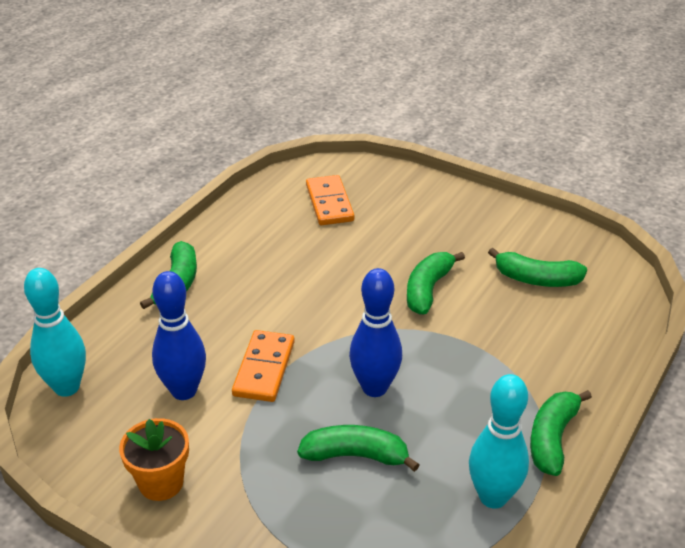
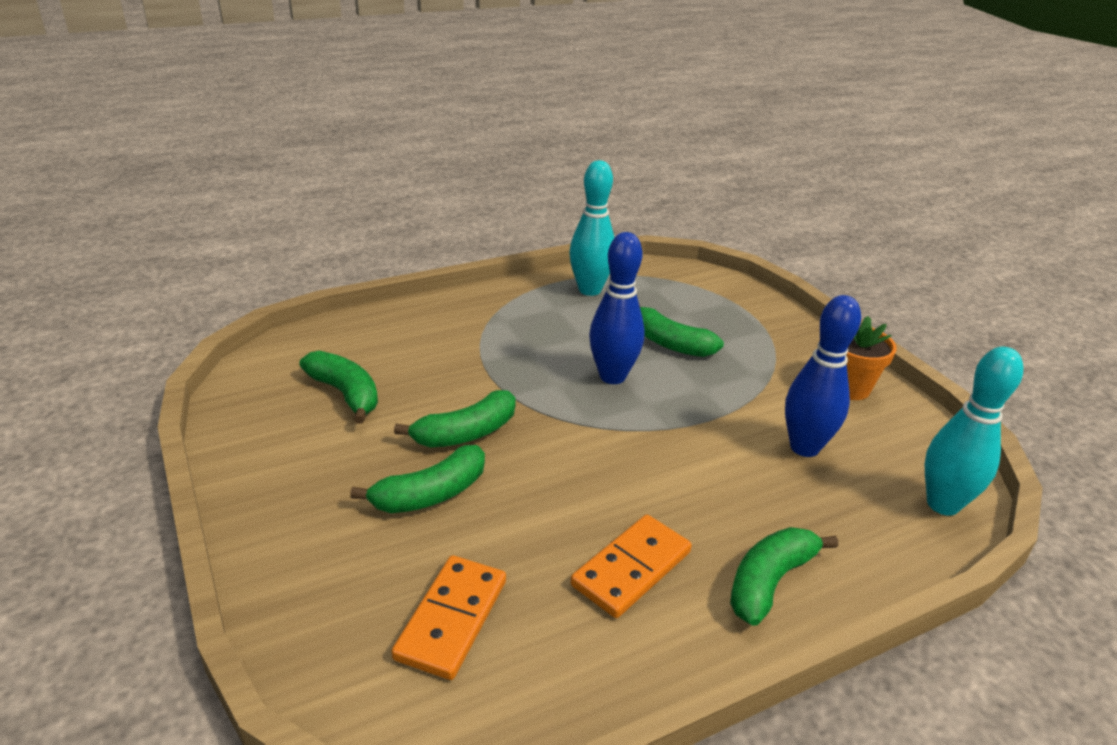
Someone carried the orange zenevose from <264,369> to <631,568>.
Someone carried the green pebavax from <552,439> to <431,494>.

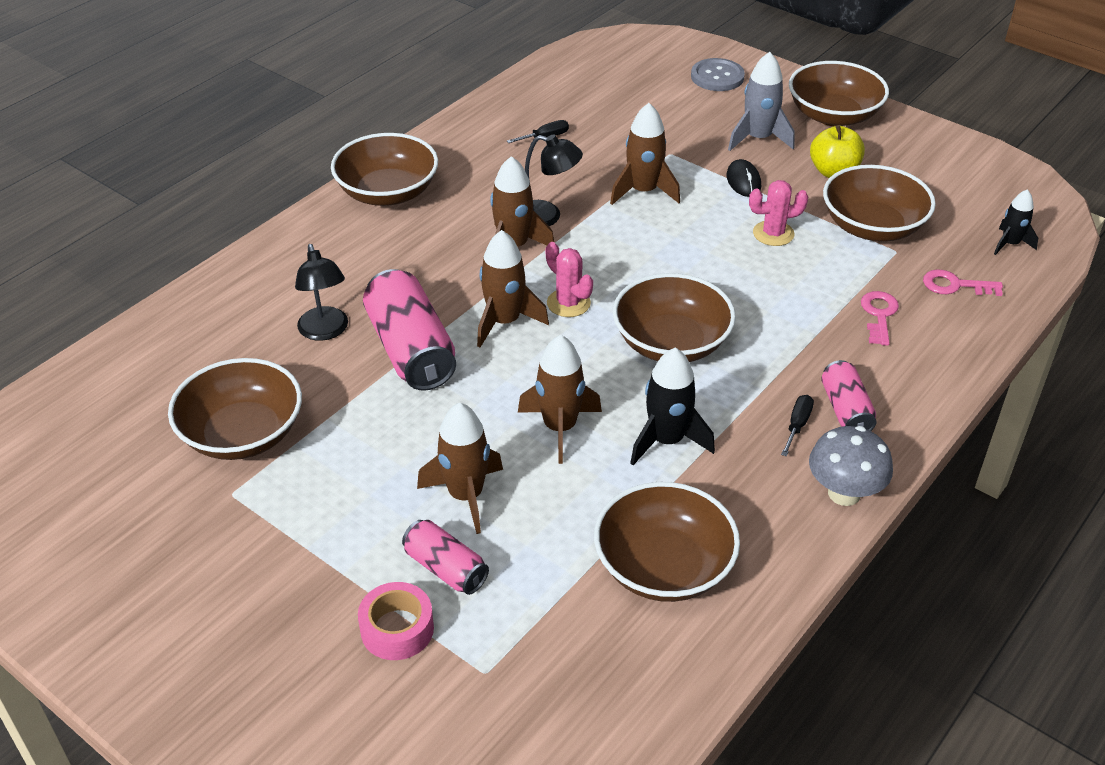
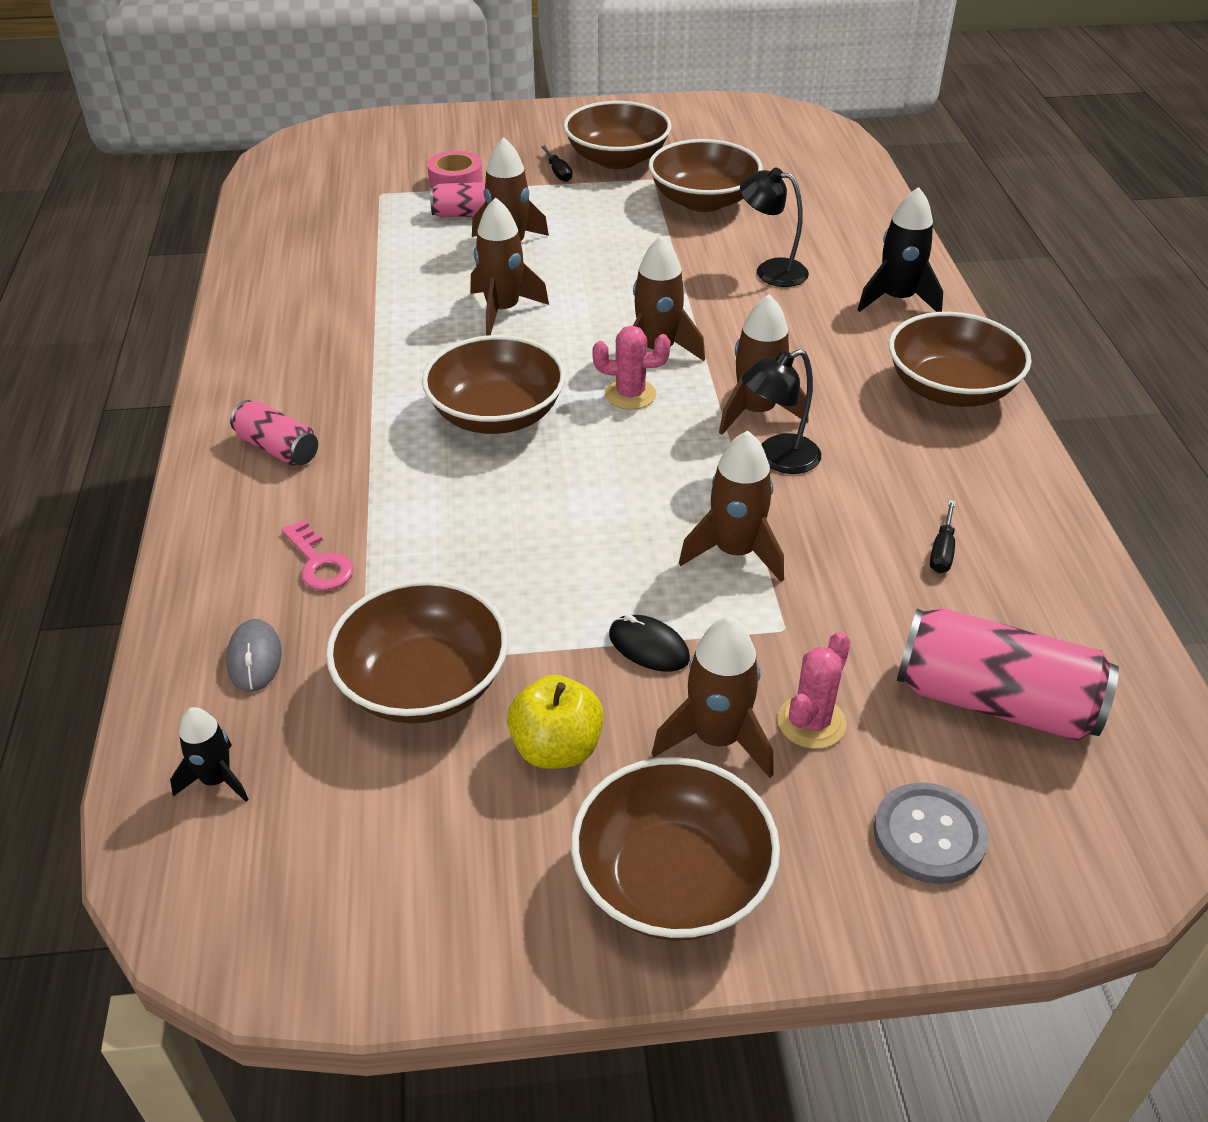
Someone took away the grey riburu at <844,493>.
Someone carried the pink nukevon from <411,350> to <995,701>.
Someone carried the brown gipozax from <663,567> to <617,159>.
Someone carried the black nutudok from <667,440> to <897,299>.
Someone carried the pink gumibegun from <773,233> to <811,722>.
Someone carried the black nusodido from <797,425> to <558,172>.
Someone swapped the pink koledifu at <955,285> for the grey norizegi at <255,658>.
Someone repainted the grey nutudok at <758,139>, which became the brown nutudok at <717,738>.

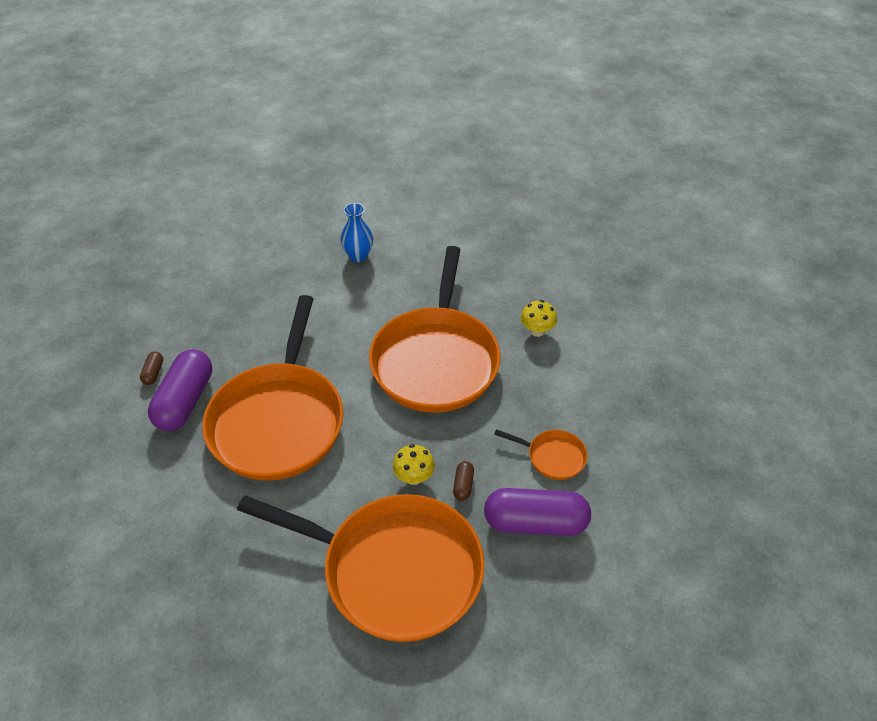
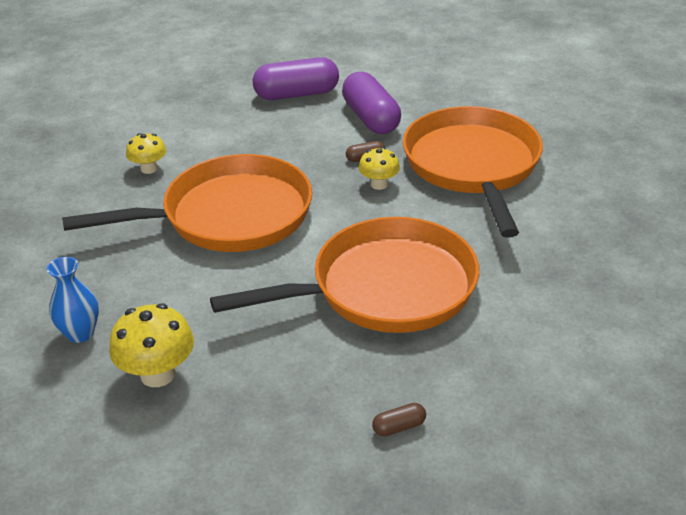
Someone took away the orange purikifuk at <553,457>.
Someone put down the yellow riburu at <157,374>.
Someone carried the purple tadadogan from <185,401> to <297,94>.

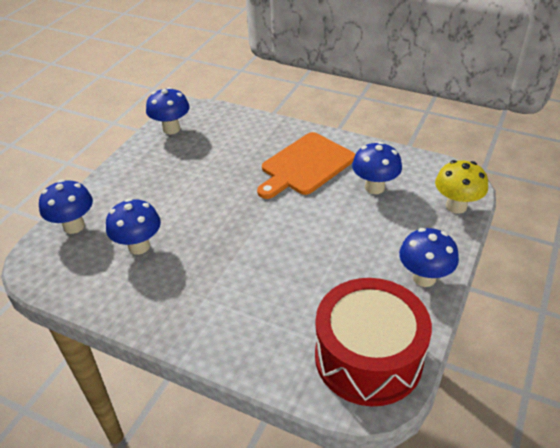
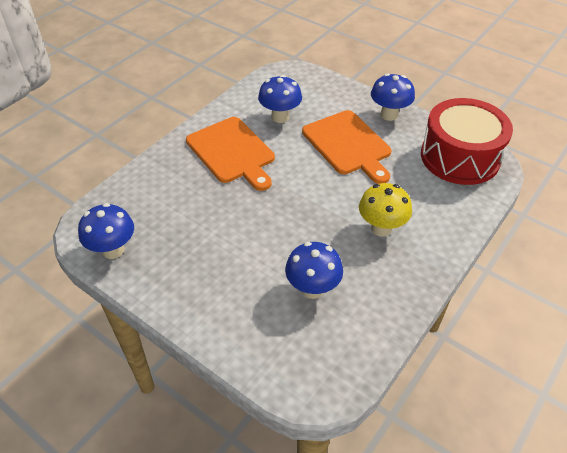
Someone took away the blue riburu at <74,226>.
Someone put down the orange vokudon at <348,145>.
Someone carried the yellow riburu from <456,206> to <381,228>.

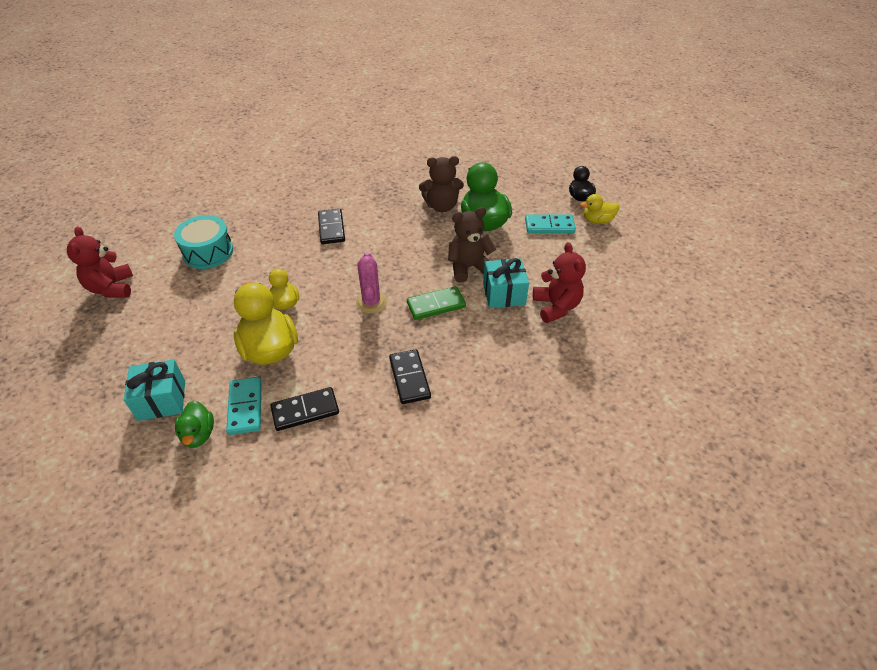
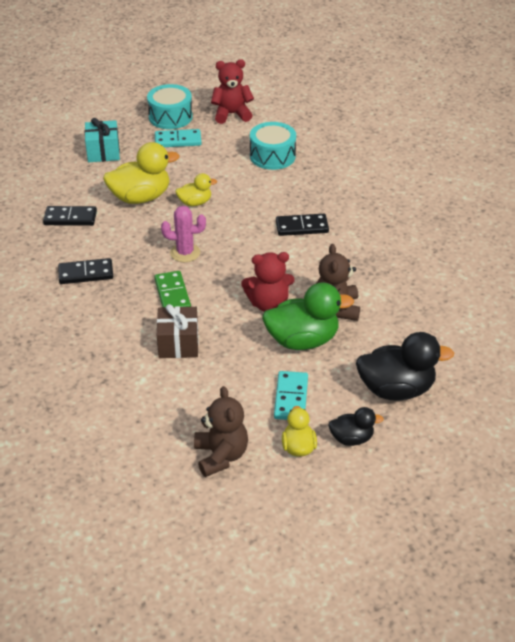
Someone took away the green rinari at <198,434>.
Someone put down the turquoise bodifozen at <170,117>.
Someone put down the black rinari at <396,389>.
Someone carried the turquoise zenevose from <245,407> to <178,140>.
Someone carried the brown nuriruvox from <469,267> to <221,456>.
Someone carried the red nuriruvox from <556,307> to <268,304>.
Someone repainted the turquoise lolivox at <504,294>, which became the brown lolivox at <178,344>.
Someone rotated the black zenevose at <305,411> by 75 degrees counterclockwise.

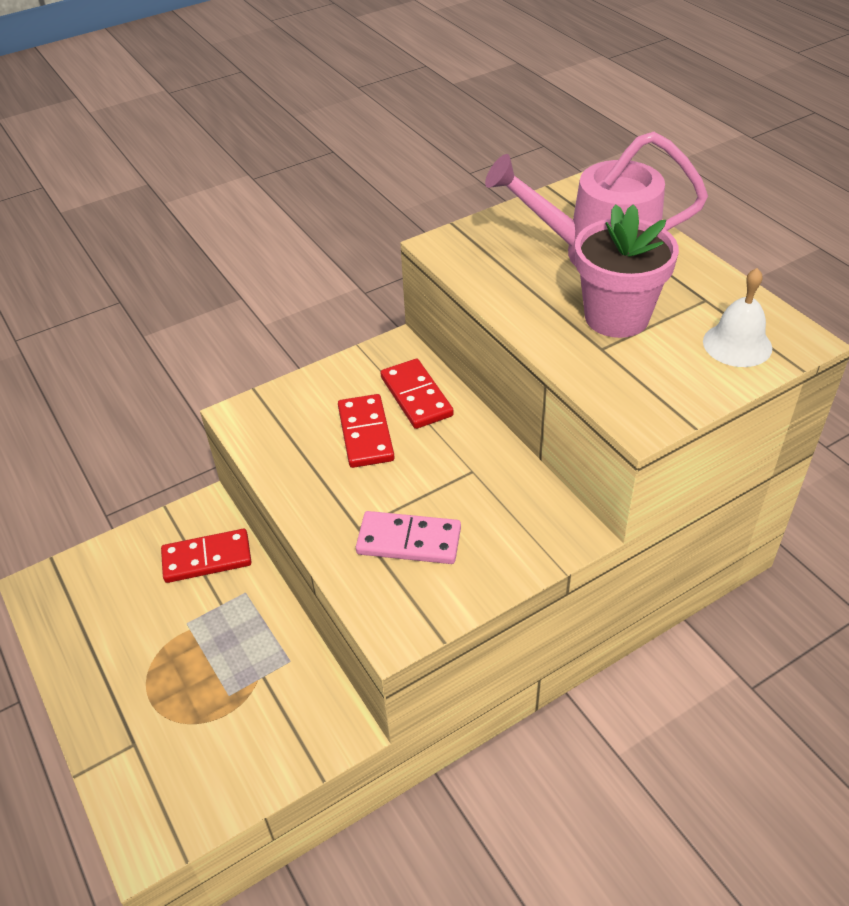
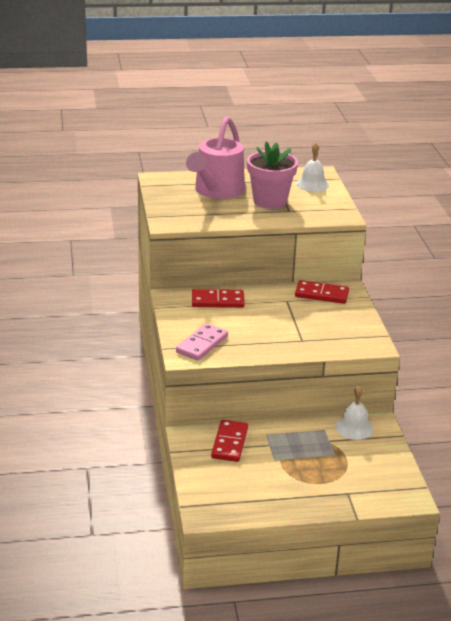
Someone put down the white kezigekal at <354,428>.
Someone carried the red zenevose from <365,434> to <321,294>.
Someone carried the pink zenevose from <409,541> to <202,344>.

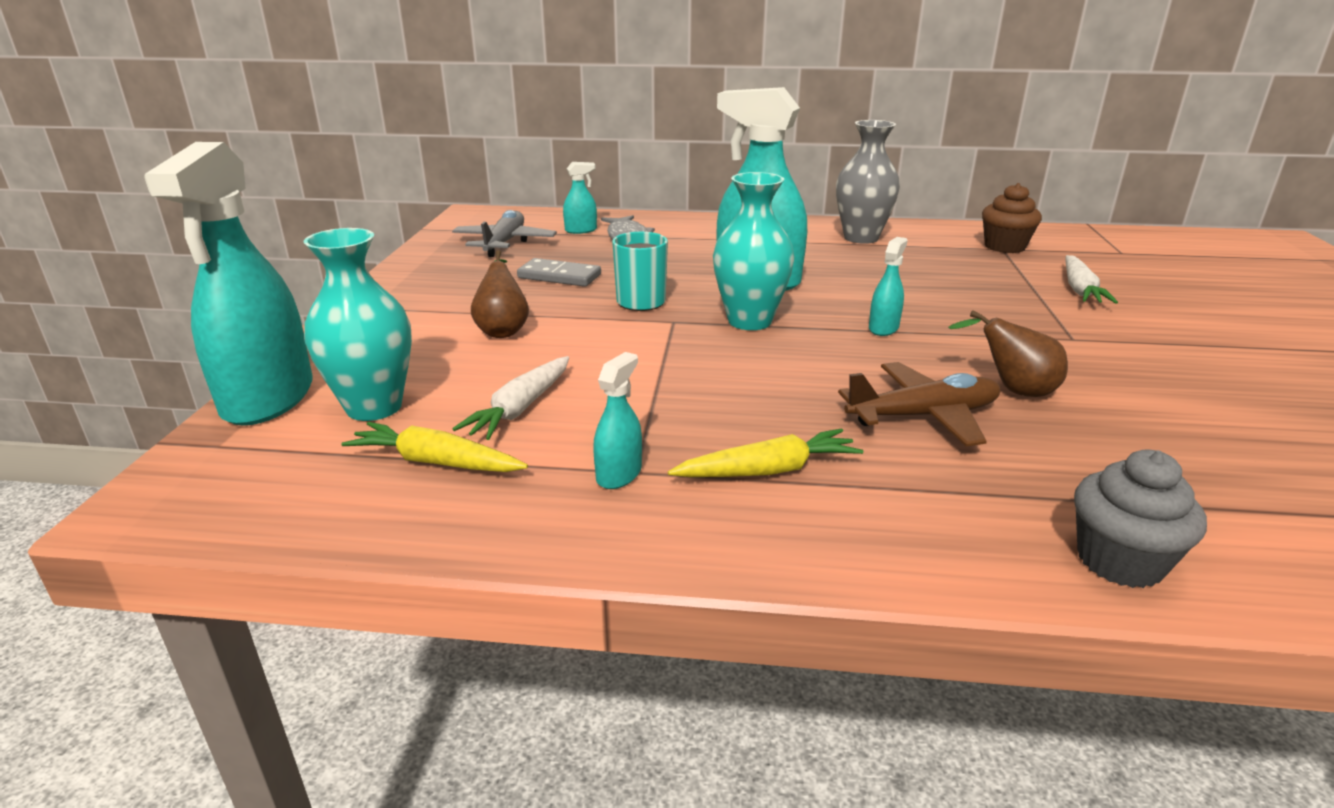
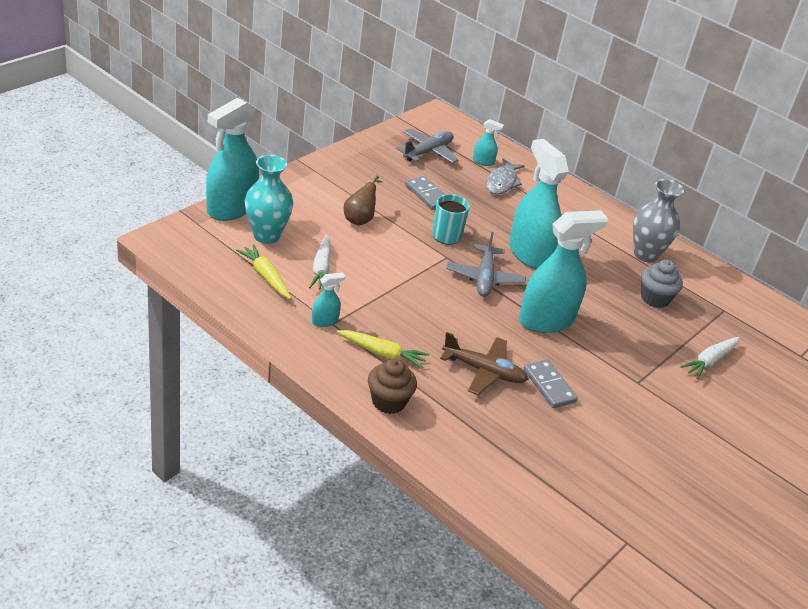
Someone carried the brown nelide from <1004,247> to <388,401>.
Someone carried the grey nelide from <1119,561> to <655,298>.
Someone swapped the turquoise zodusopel at <749,321> for the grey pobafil at <484,278>.
Someone swapped the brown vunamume at <1013,390> for the grey zenevose at <549,386>.
Someone rotated the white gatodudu at <520,408> by 60 degrees counterclockwise.
Someone scaled the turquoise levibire at <883,328> by 2.29.

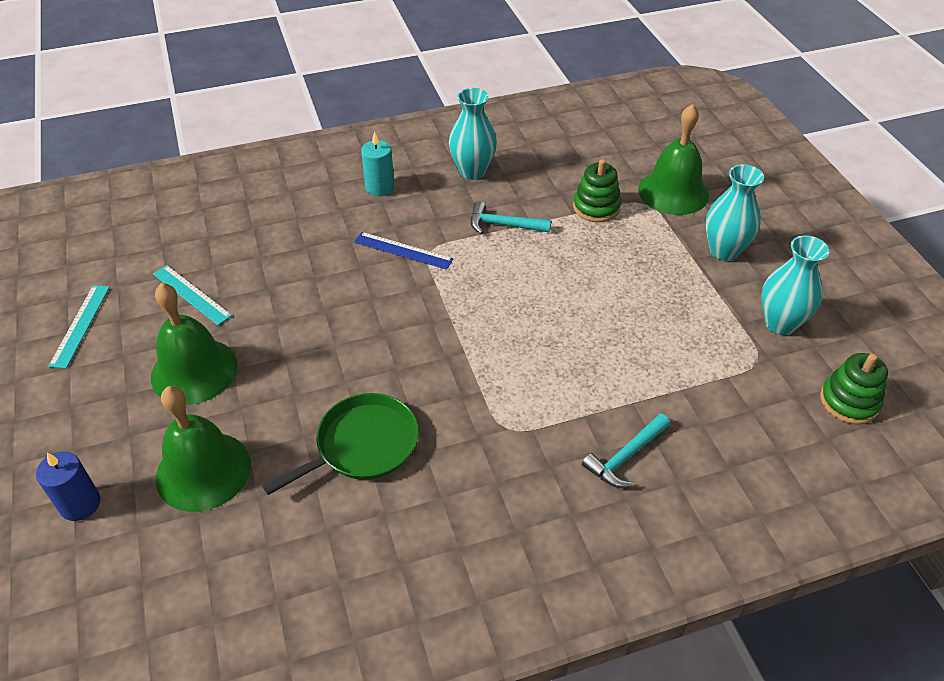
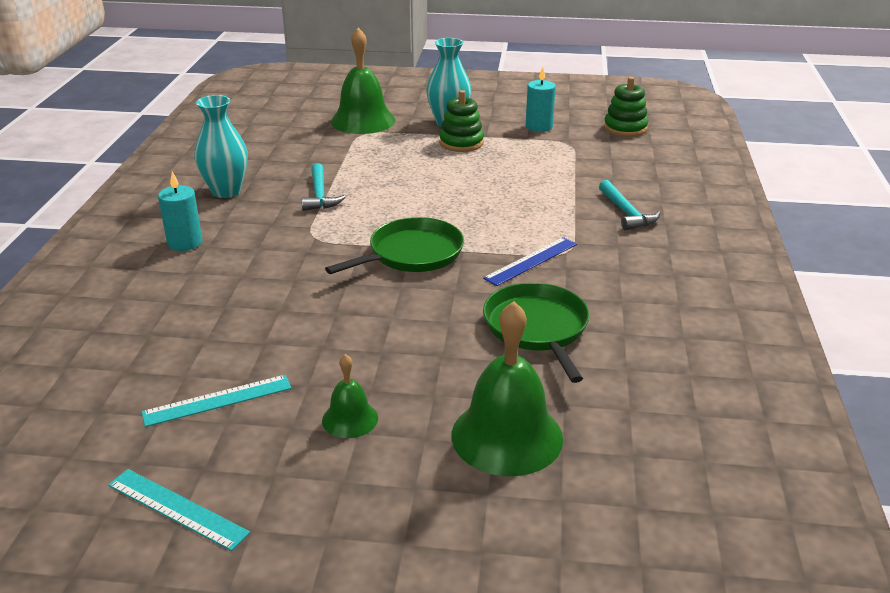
Someone took away the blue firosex at <80,504>.
Someone put down the green purikifuk at <412,254>.
Someone carried the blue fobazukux from <403,251> to <531,261>.
Someone carried the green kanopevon from <596,207> to <461,143>.
Someone swapped the turquoise zodusopel at <780,323> for the turquoise firosex at <539,127>.
Someone rotated the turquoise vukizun at <504,225> by 45 degrees counterclockwise.
Someone scaled the green kezigekal at <194,371> by 0.51.

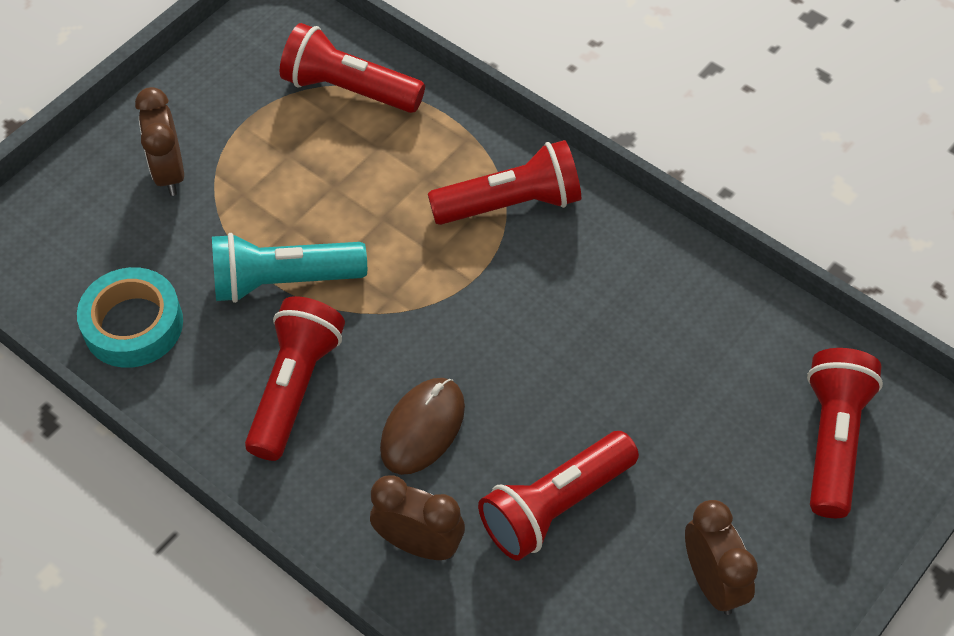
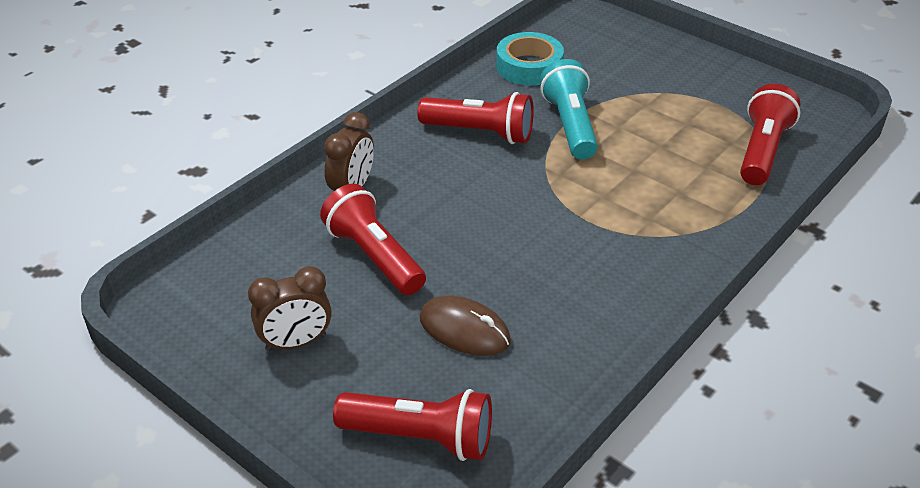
Someone took away the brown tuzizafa at <170,173>.
Someone took away the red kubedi at <510,204>.
Someone carried the brown norizegi from <423,428> to <464,329>.

